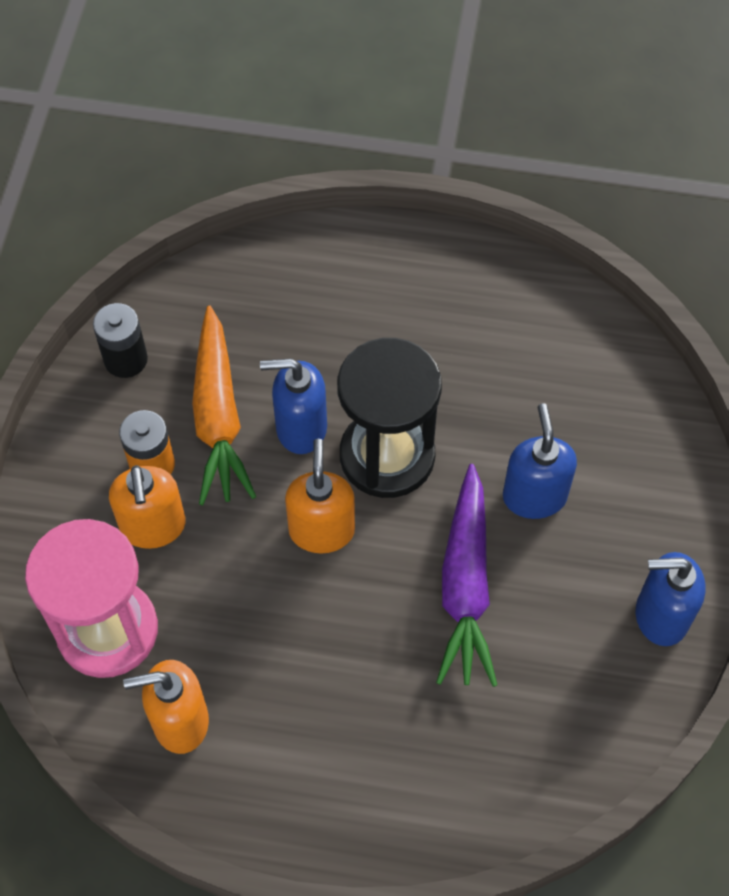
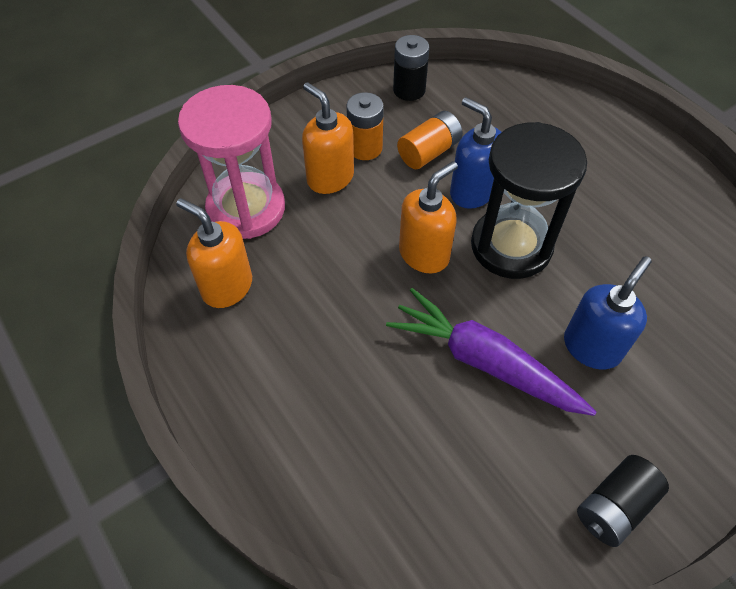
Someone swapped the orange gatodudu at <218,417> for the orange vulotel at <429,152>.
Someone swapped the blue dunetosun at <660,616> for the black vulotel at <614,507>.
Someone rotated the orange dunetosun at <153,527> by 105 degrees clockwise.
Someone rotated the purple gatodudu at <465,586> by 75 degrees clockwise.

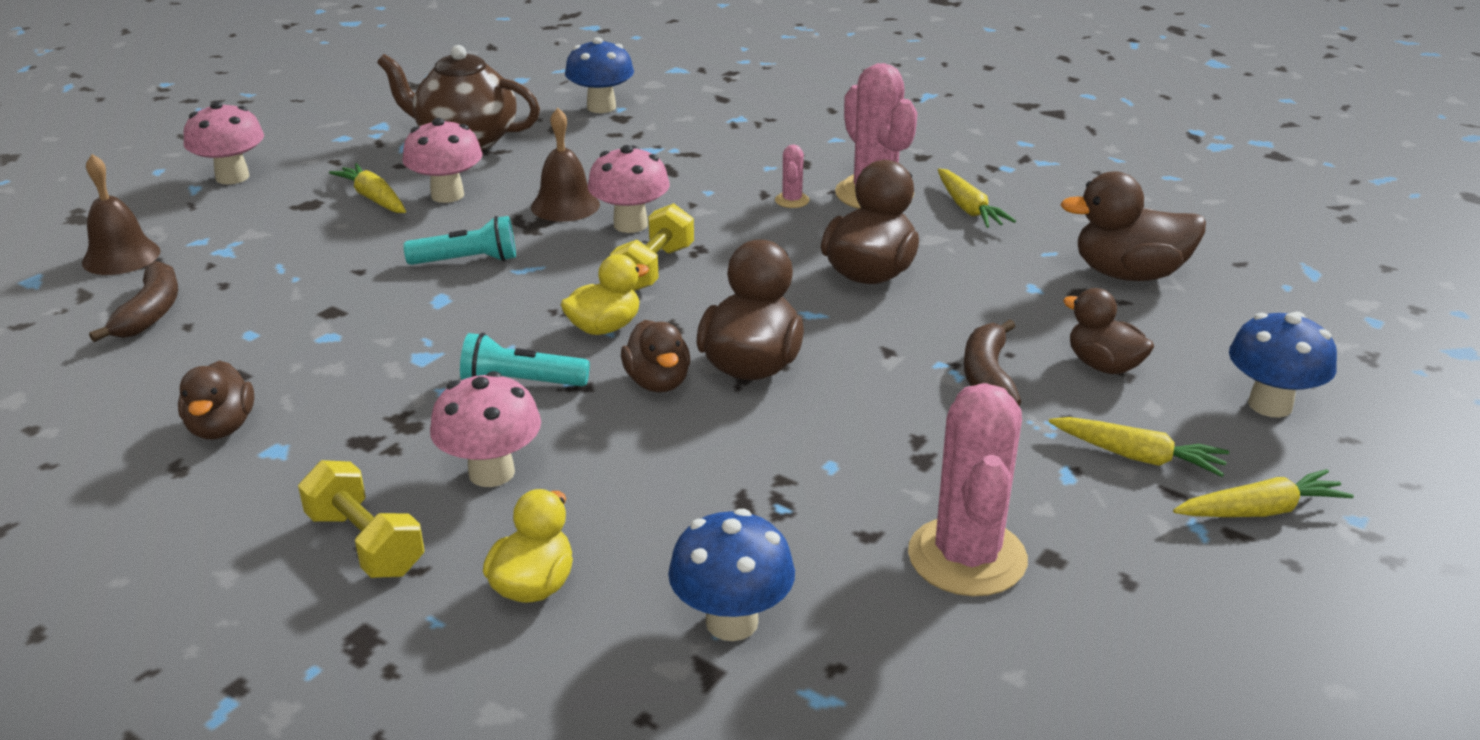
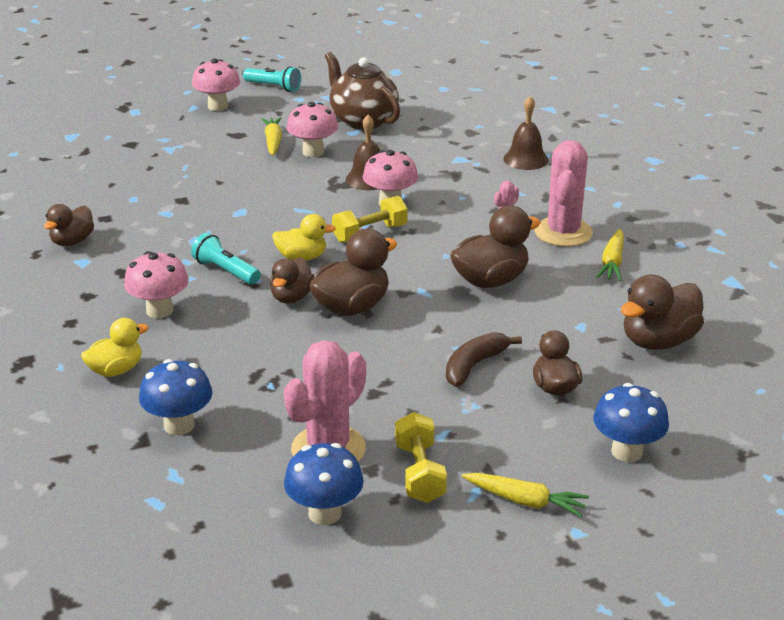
Someone took away the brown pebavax at <150,313>.
Someone took away the yellow gatodudu at <1138,457>.
Someone carried the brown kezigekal from <121,256> to <525,159>.
Someone carried the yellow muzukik from <365,543> to <419,473>.
Someone carried the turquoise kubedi from <468,260> to <274,87>.
Someone carried the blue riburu from <601,107> to <325,513>.
Someone rotated the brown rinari at <1129,274> by 75 degrees counterclockwise.

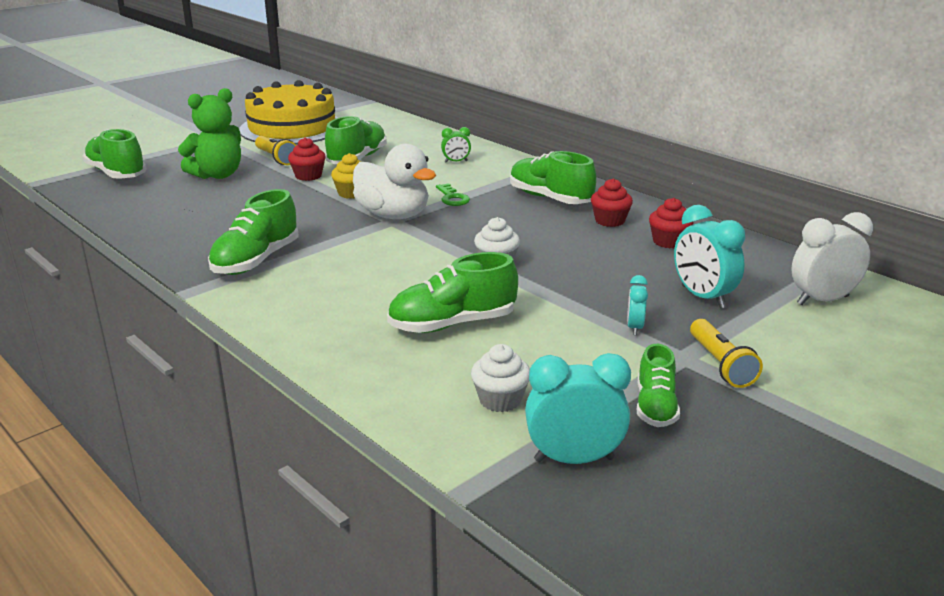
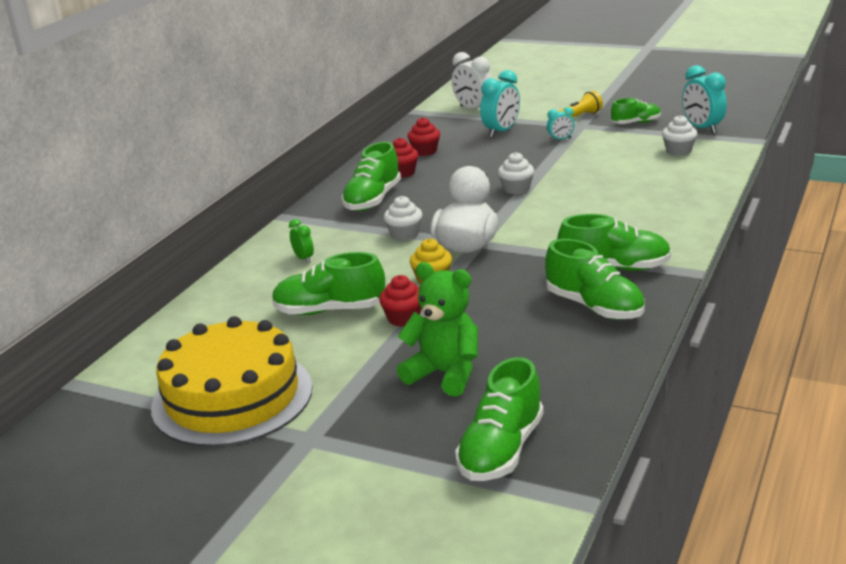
Someone took away the yellow kubedi at <276,158>.
Someone carried the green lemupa from <452,324> to <594,307>.
Someone swapped the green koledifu at <452,198> for the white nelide at <404,234>.

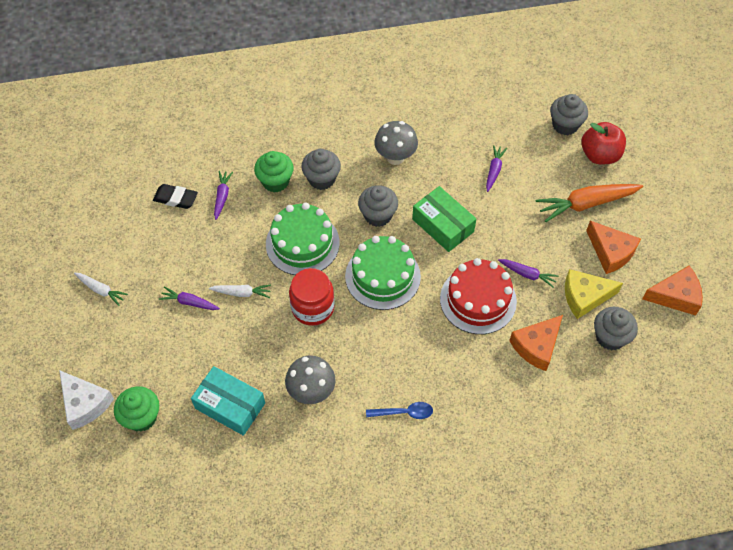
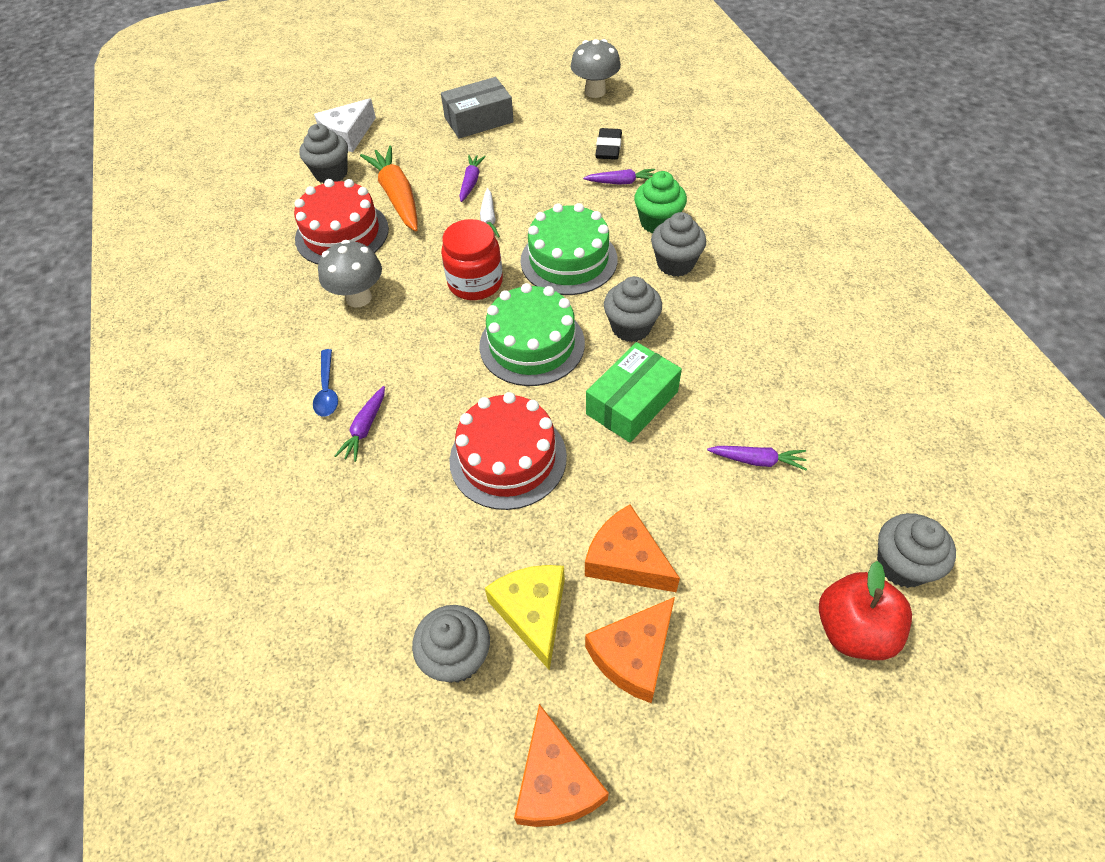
Someone carried the grey riburu from <395,157> to <595,91>.
Someone carried the purple gatodudu from <527,274> to <365,428>.
Someone carried the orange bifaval from <536,346> to <626,560>.
Someone carried the orange gatodudu from <586,204> to <397,196>.
Someone swapped the white gatodudu at <101,290> for the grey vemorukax at <479,120>.
Someone swapped the turquoise vemorukax at <230,406> for the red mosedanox at <342,234>.
Someone repainted the green nelide at <141,417>, which became the grey nelide at <331,173>.

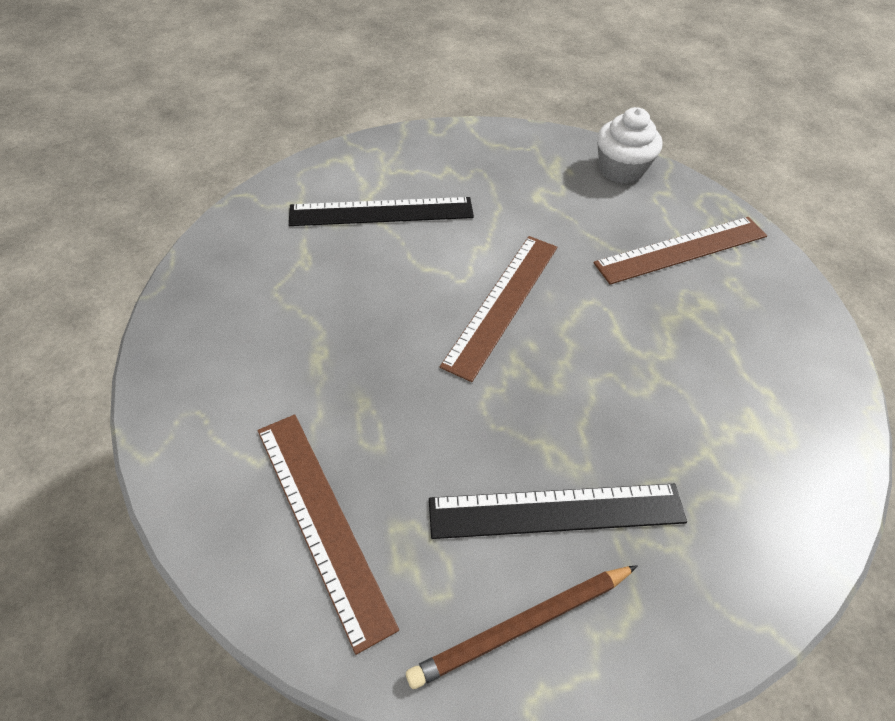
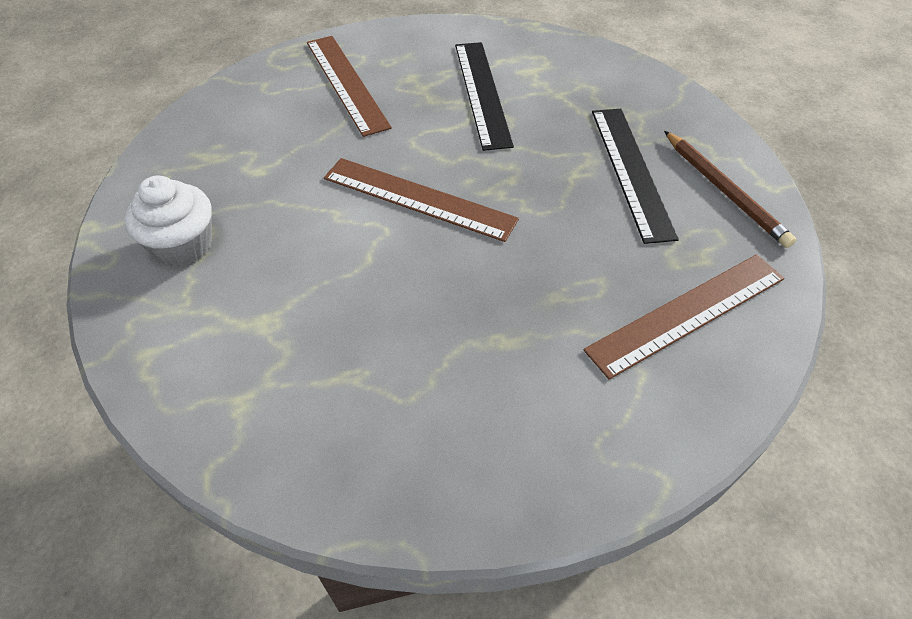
Someone carried the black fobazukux from <381,212> to <482,93>.
Someone carried the white nelide from <621,170> to <183,245>.

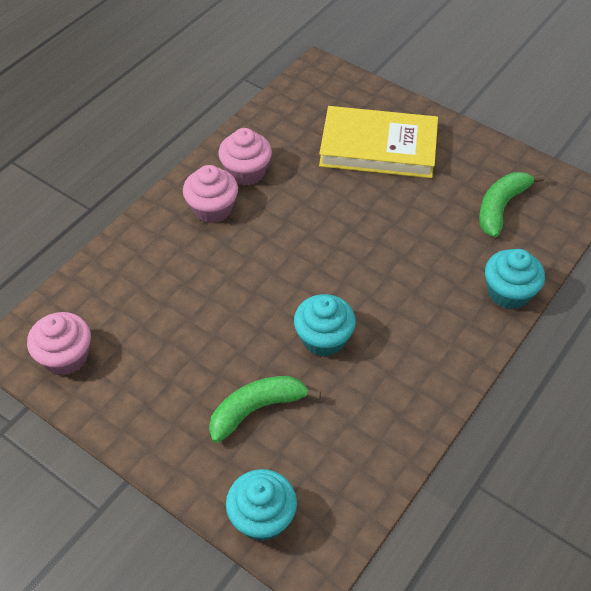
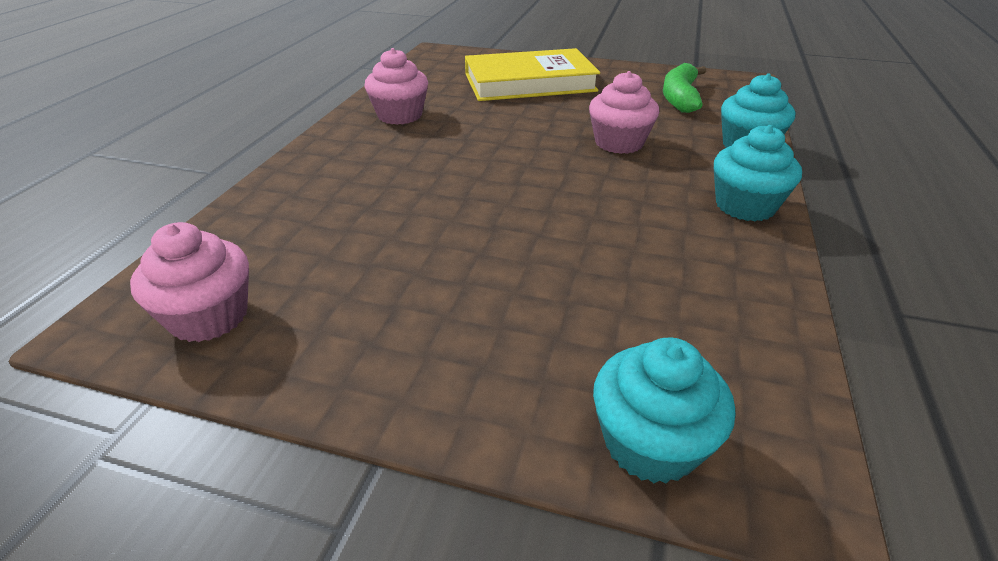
Someone took away the green pebavax at <256,409>.
Someone carried the pink nelide from <212,209> to <619,143>.
Someone carried the turquoise nelide from <323,338> to <745,206>.

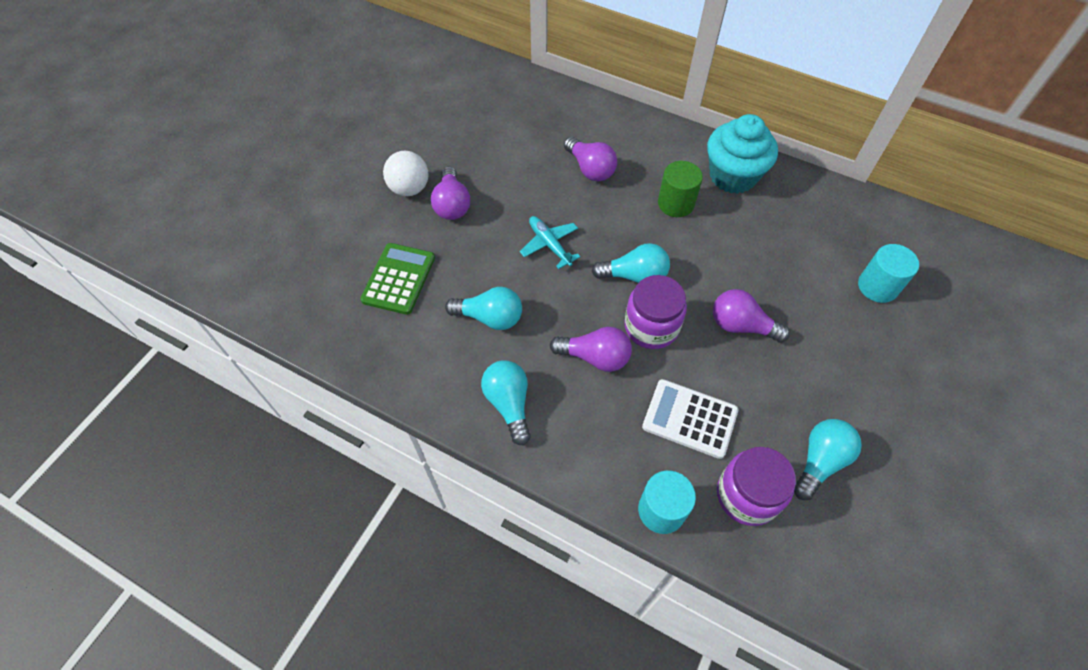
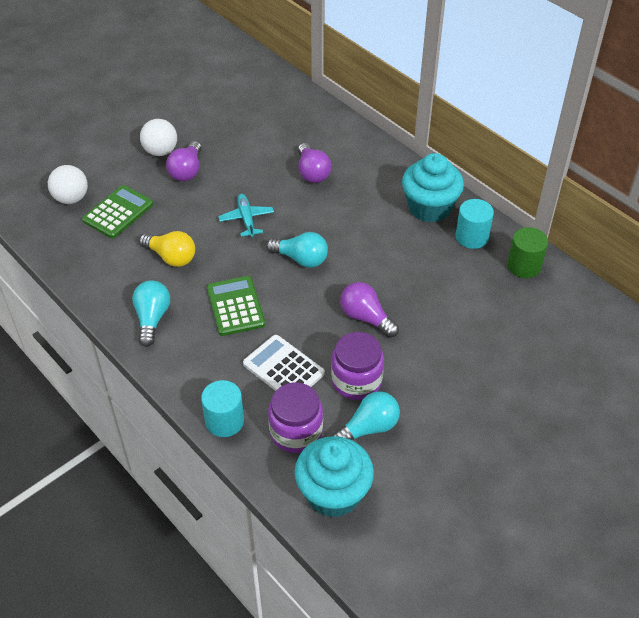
Someone put down the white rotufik at <71,198>.
Someone put down the turquoise nelide at <333,493>.
Someone carried the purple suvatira from <651,327> to <356,381>.
Someone carried the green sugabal from <676,203> to <524,266>.
Someone carried the turquoise sugabal from <877,286> to <471,237>.
Someone swapped the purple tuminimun at <595,357> for the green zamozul at <235,306>.
Someone repainted the turquoise tuminimun at <490,317>, which became the yellow tuminimun at <171,257>.

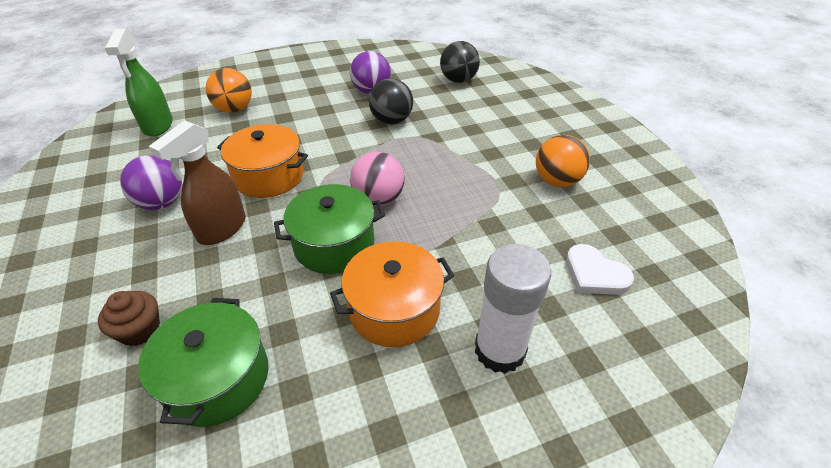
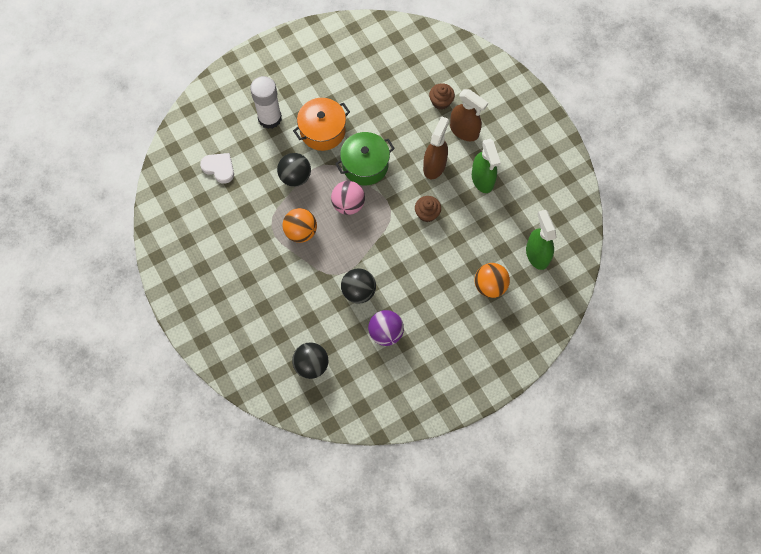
Someone took away the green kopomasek at <217,378>.
Someone put down the black rotufik at <295,177>.
Someone put down the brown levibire at <464,131>.
Someone carried the orange rotufik from <557,181> to <301,232>.
Someone swapped the purple rotufik at <162,203> for the green levibire at <482,179>.
Someone swapped the orange kopomasek at <268,176> for the brown nelide at <427,213>.

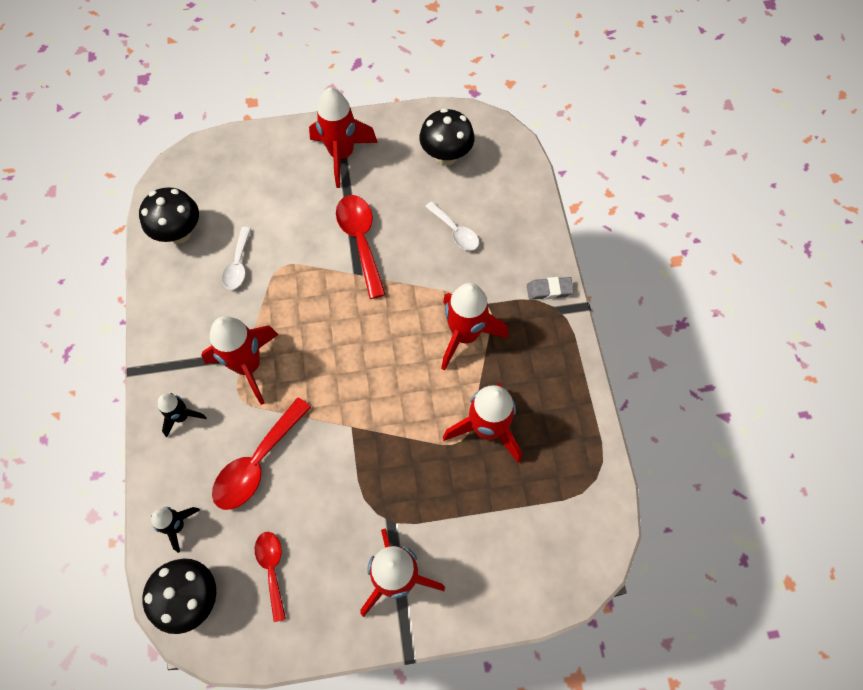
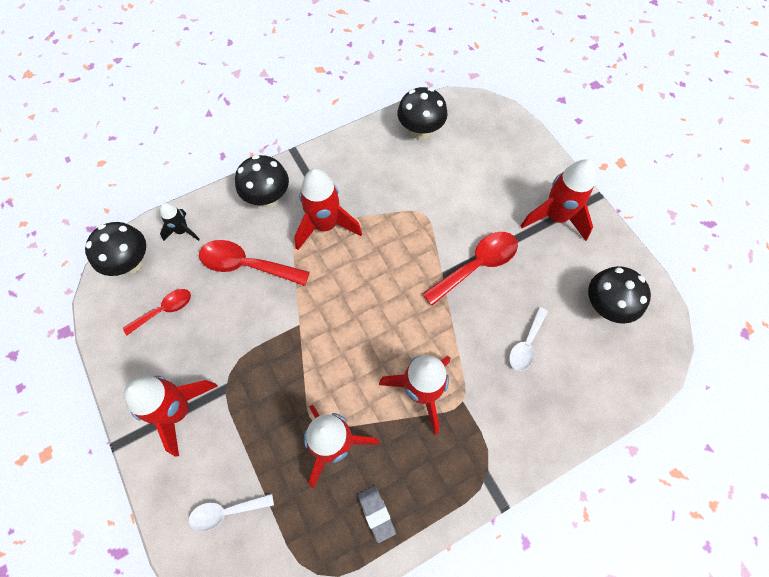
Someone carried the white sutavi from <238,265> to <226,512>.
Someone carried the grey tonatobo from <549,290> to <376,513>.
Someone swapped the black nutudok at <182,417> for the black riburu at <268,198>.

